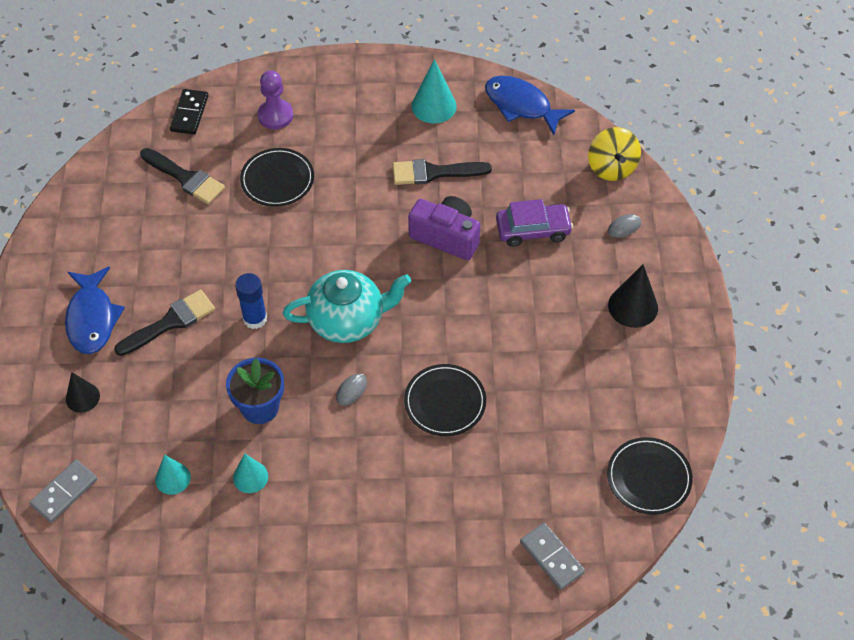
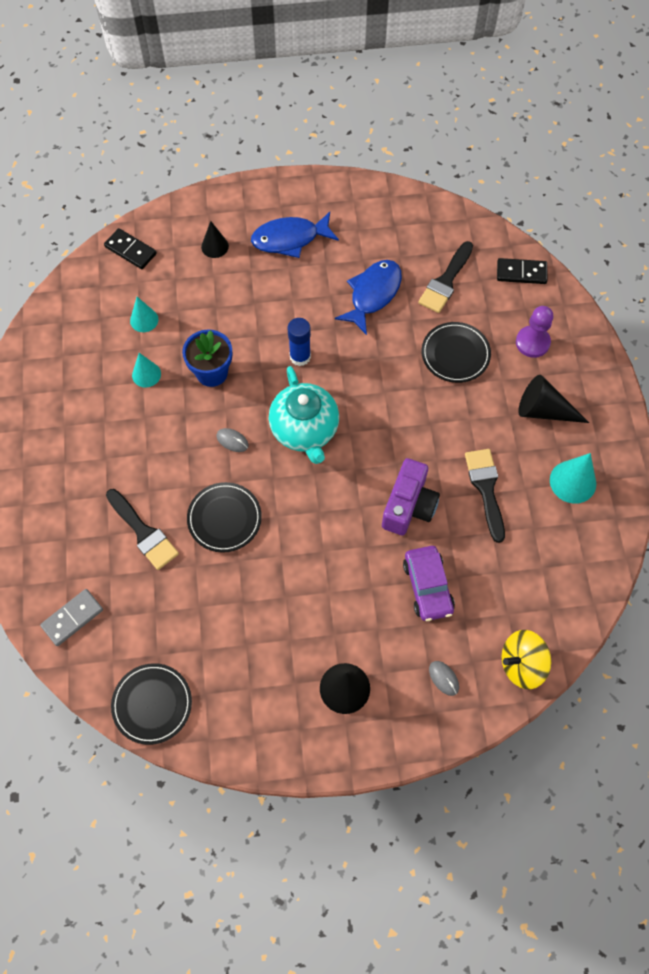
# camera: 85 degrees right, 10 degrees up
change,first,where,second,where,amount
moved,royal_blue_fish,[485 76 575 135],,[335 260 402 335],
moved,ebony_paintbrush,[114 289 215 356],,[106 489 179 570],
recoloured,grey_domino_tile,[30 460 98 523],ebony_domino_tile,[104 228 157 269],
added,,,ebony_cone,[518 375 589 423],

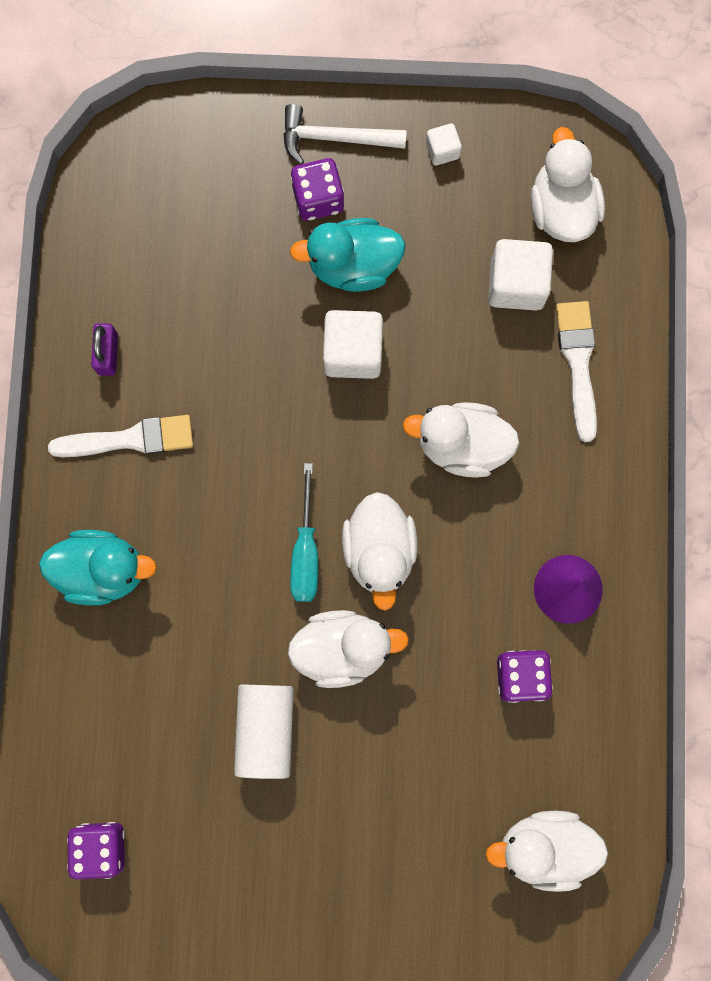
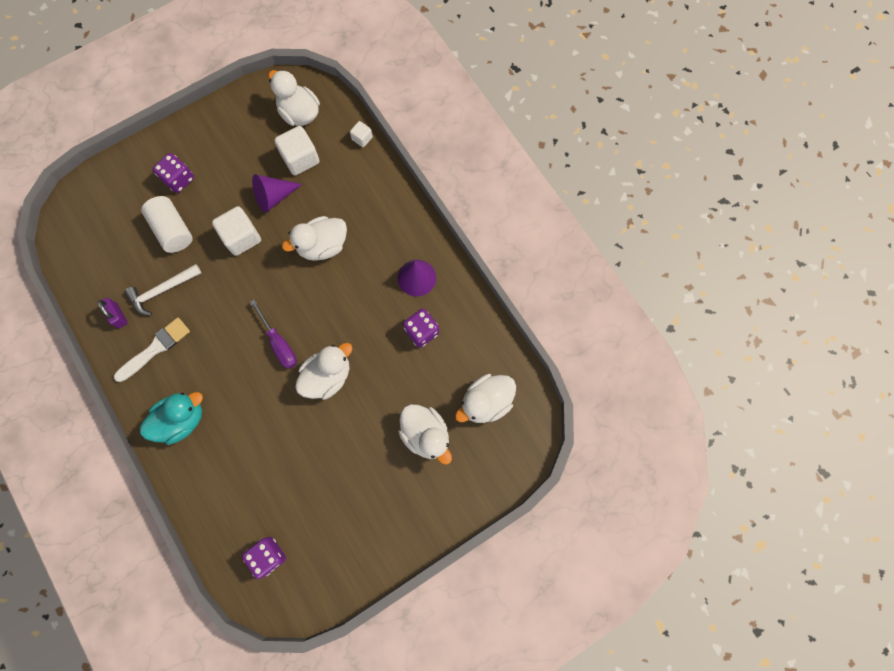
# camera: 35 degrees left, 5 degrees down
change,first,where,second,where,amount
moved,white_hammer,[283 104 407 164],,[125 264 201 316],
moved,white_solid_cube,[426 123 462 165],,[350 121 373 147],
removed,turquoise_duck,[290 218 406 292],,,
removed,white_paintbrush,[556 301 597 442],,,
recoloured,turquoise_screwdriver,[290 463 318 602],purple_screwdriver,[250 300 297 369],
moved,white_duck,[342 492 418 611],,[399 404 452 465],
moved,white_cylinder,[234 684 293 779],,[141 196 193 253],
added,,,purple_cone,[252 174 302 213],

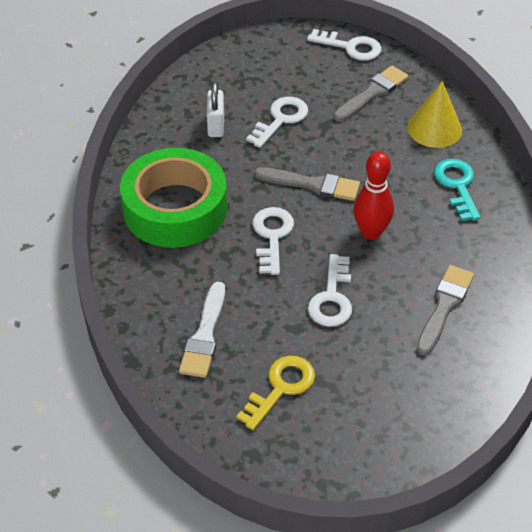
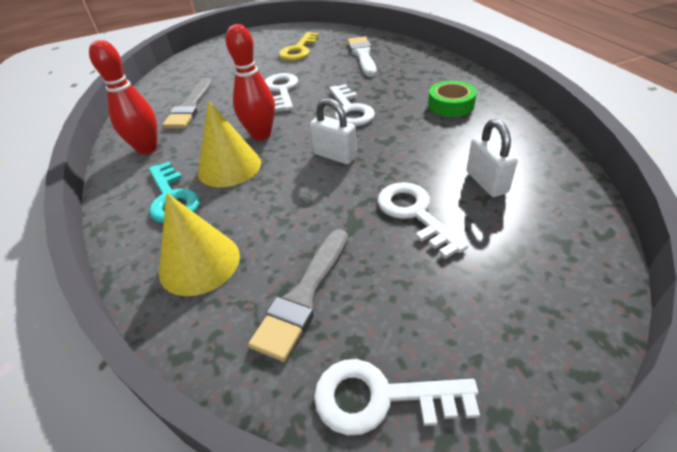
# camera: 165 degrees right, 5 degrees down
change,first,where,second,where,amount
turned,white_latchkey,[246 97 308 148],,[378 182 468 259],135 degrees clockwise
resized,leaf-green_tape,[120 148 227 248],,[428 81 477 117],x0.45
replaced,grey_paintbrush,[254 167 360 201],white_small_lock,[310 98 357 164],
added,,,red_tenpin,[89 40 157 154],
added,,,golden_cone,[198 100 261 187],

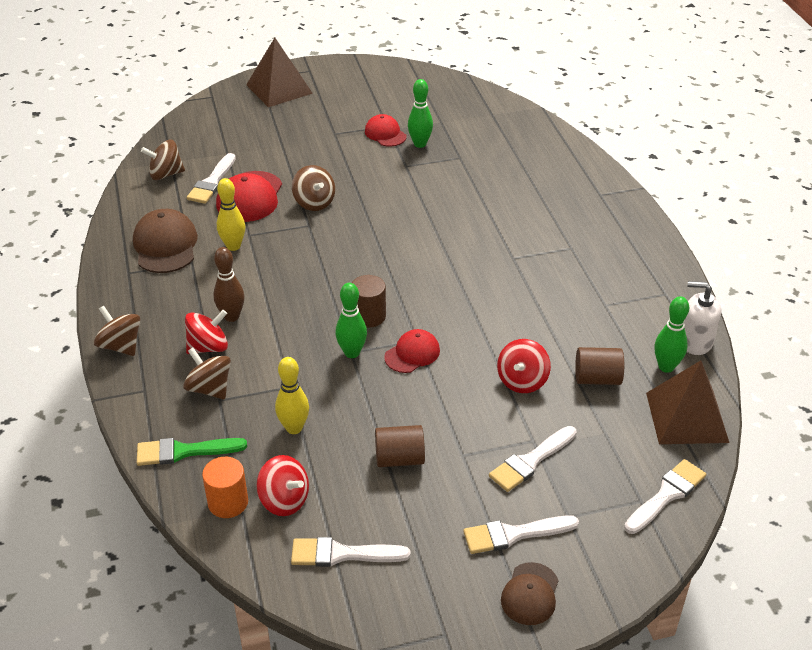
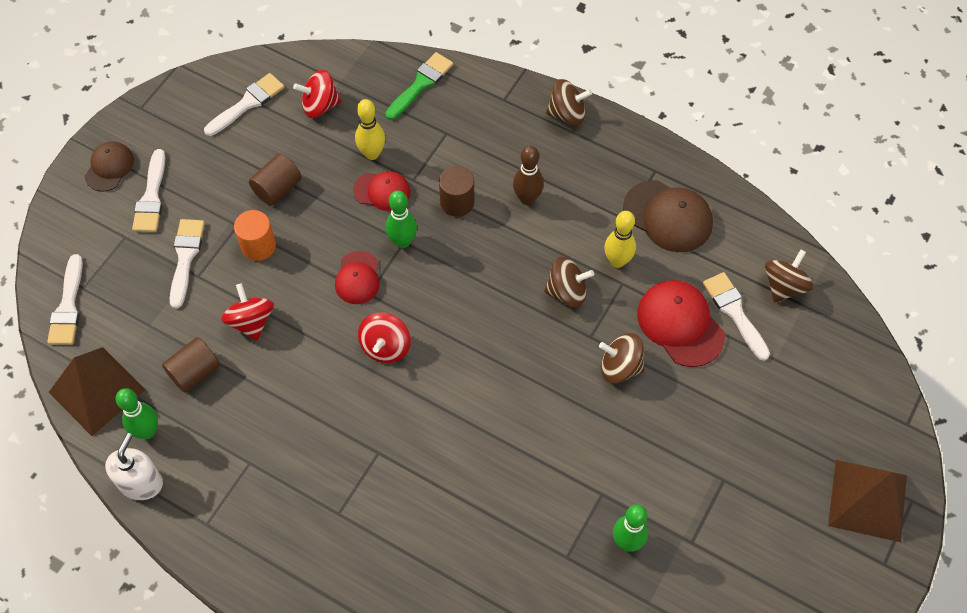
# camera: 135 degrees right, 20 degrees up
change,first,where,second,where,amount
moved,red_baseball_cap,[365 114 407 147],,[353 171 411 211],
moved,dark_brown_cylinder,[352 275 386 328],,[439 166 474 217],
turned,white_soap_pump,[684 281 721 355],,[105 433 163 500],45 degrees counterclockwise
moved,red_whirligig,[185 310 228 354],,[358 312 411 363],
moved,dark_brown_whirligig,[183 348 231 399],,[544 257 594 308],
moved,orange_cylinder,[202 457 248 518],,[234 210 276 261],
turned,white_paintbrush,[463 515 579 554],,[132 149 165 232],150 degrees clockwise
turned,dark_brown_baseball_cap,[501 562 559 625],,[84 141 134 192],45 degrees clockwise

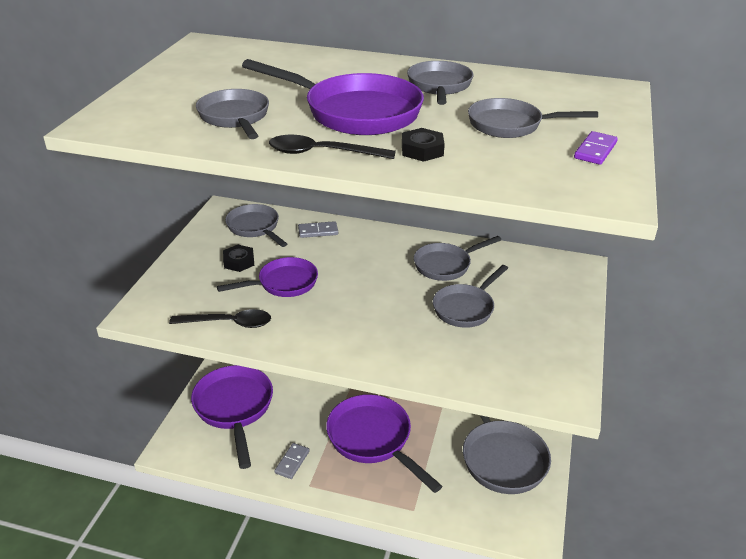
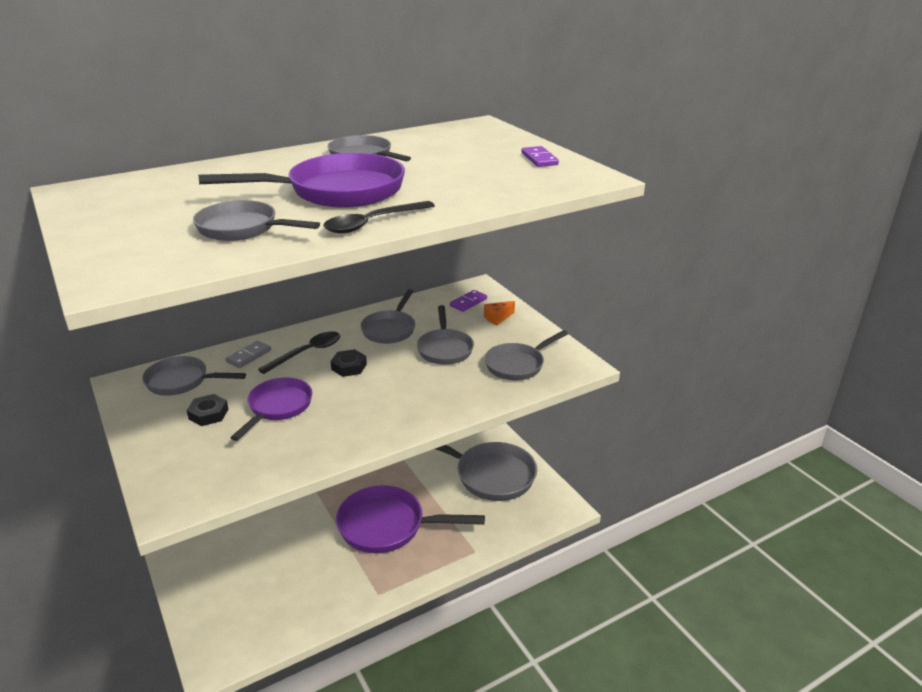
# camera: 45 degrees left, 5 degrees down
change,first,where,second,where,amount
moved,grey_frying_pan,[468 98 598 138],,[485 330 568 380],
moved,ebony_hex_nut,[402 128 445 162],,[330 349 367 377],
moved,ebony_spoon,[169 309 271 328],,[258 331 340 374],
removed,purple_frying_pan,[191 365 273 469],,,
removed,grey_domino_tile,[274 443 310 479],,,
added,,,purple_domino_tile,[450 290 487 312],
added,,,orange_cheese_wedge,[484 301 515 325],

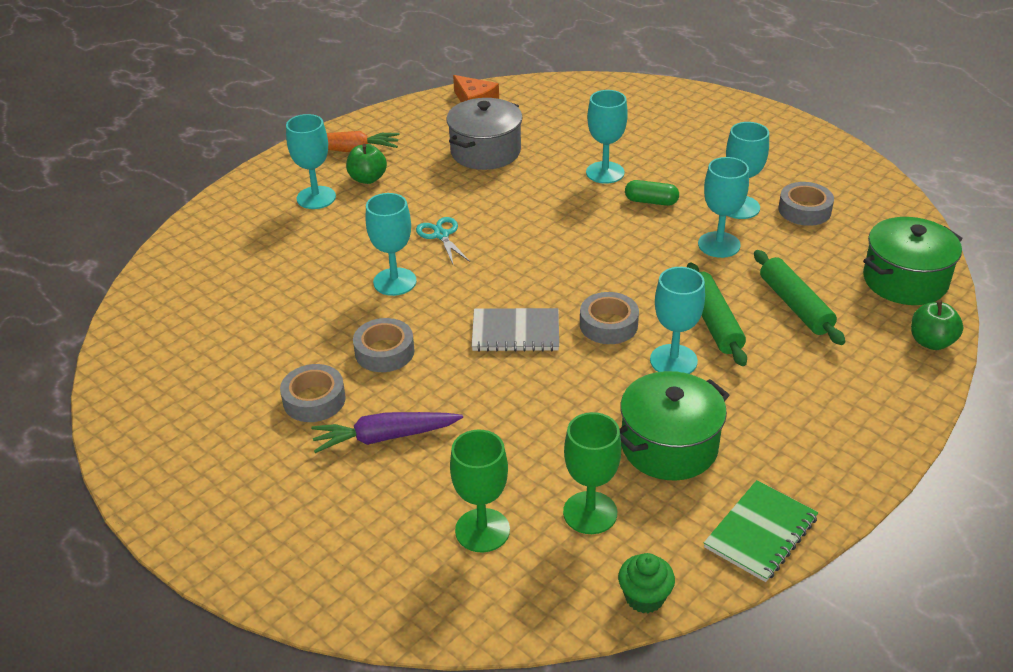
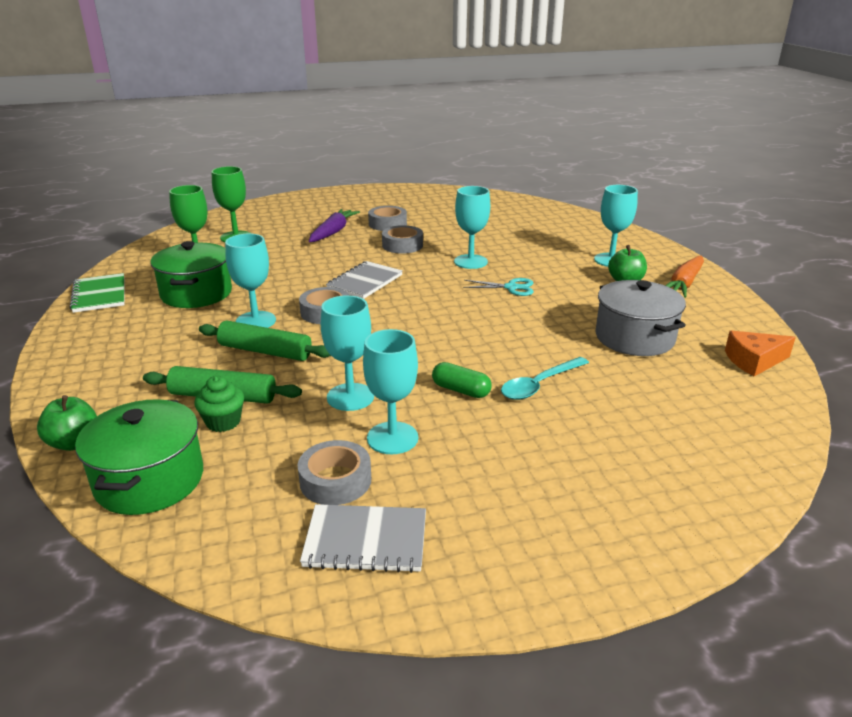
# camera: 120 degrees right, 10 degrees down
change,first,where,second,where,amount
replaced,turquoise_chalice,[586 90 628 184],turquoise_spoon,[501 357 589 400],
turned,leaf-green_pill,[625 180 679 206],,[432 362 492 398],75 degrees clockwise
moved,leaf-green_fairy_cake,[618 553 675 613],,[194 376 244 432],
added,,,grey_notepad,[300 504 426 573],

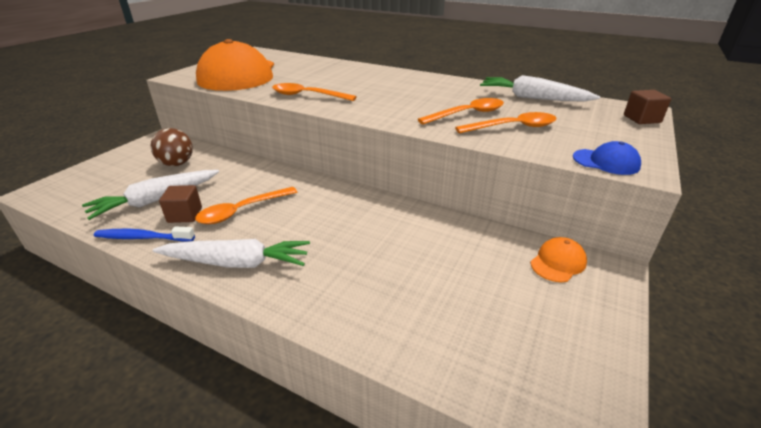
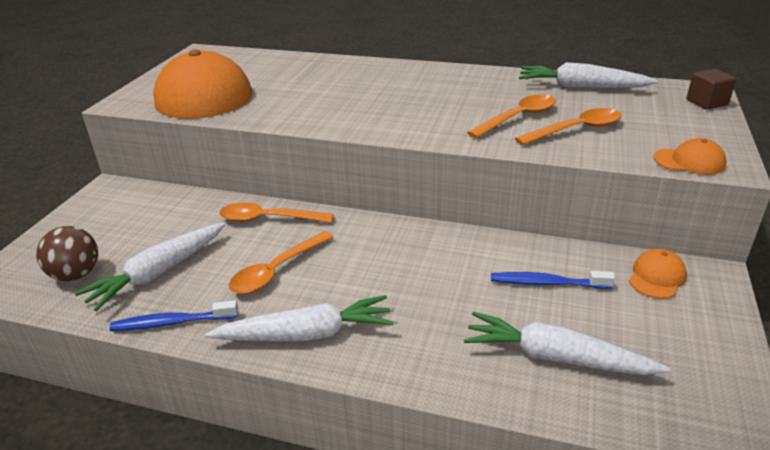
# camera: 10 degrees left, 0 degrees up
change,first,where,second,where,amount
moved,orange_spoon,[272 83 357 101],,[219 202 334 223],
moved,dark_brown_ball,[151 128 193 166],,[36 226 98 281],
recoloured,royal_blue_baseball_cap,[573 141 641 175],orange_baseball_cap,[653 138 727 175],
removed,dark_brown_solid_cube,[159 185 202 223],,,
added,,,royal_blue_dental_brush,[491 271 615 289],
added,,,white_carrot,[464 312 671 375],

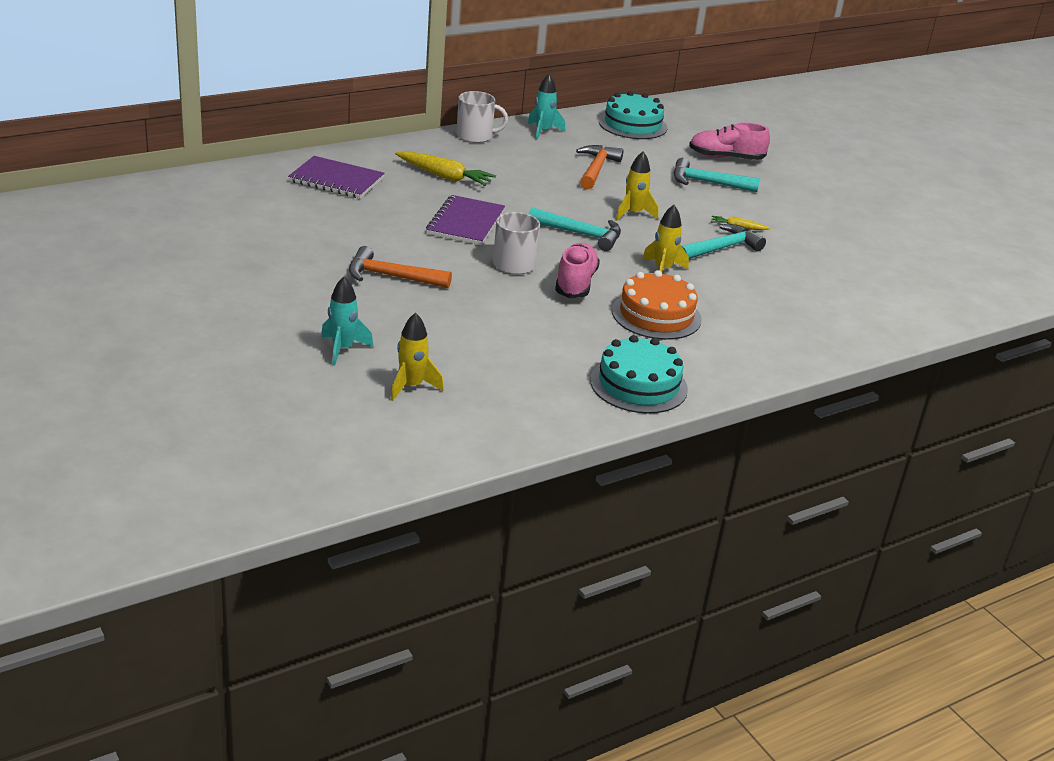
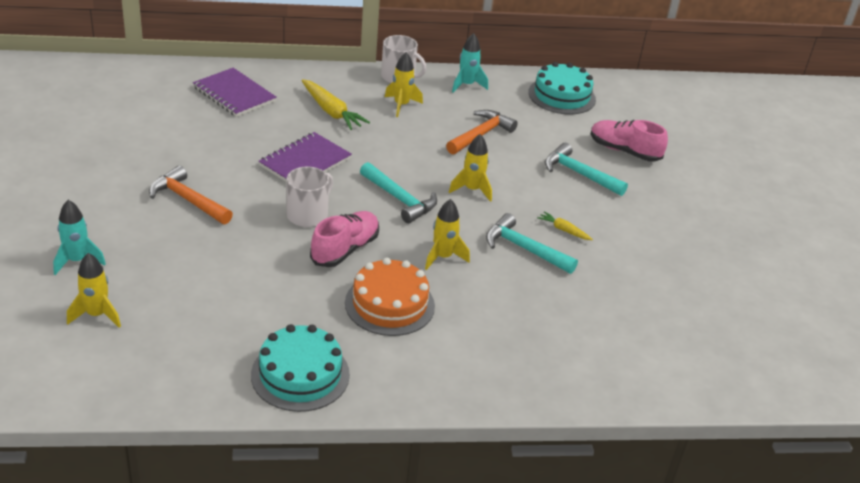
# camera: 25 degrees right, 5 degrees up
change,first,where,second,where,amount
turned,turquoise_hammer,[682 224 766 259],,[486 213 578 274],135 degrees counterclockwise
added,,,golden_rocket,[385 52 423 117],

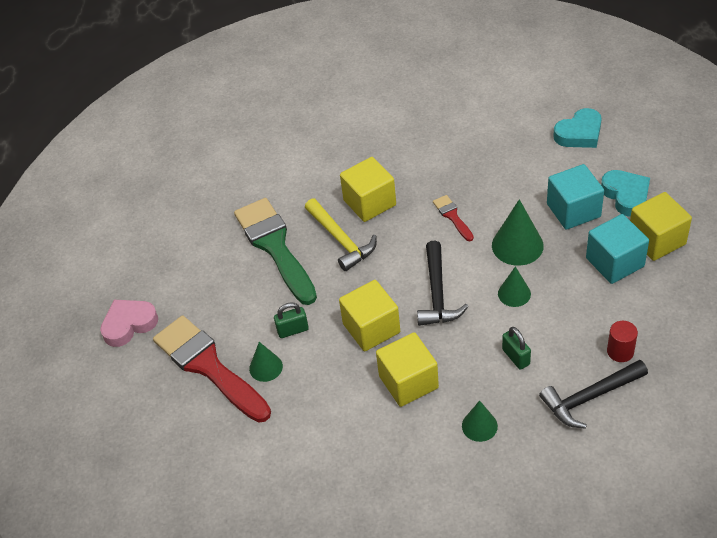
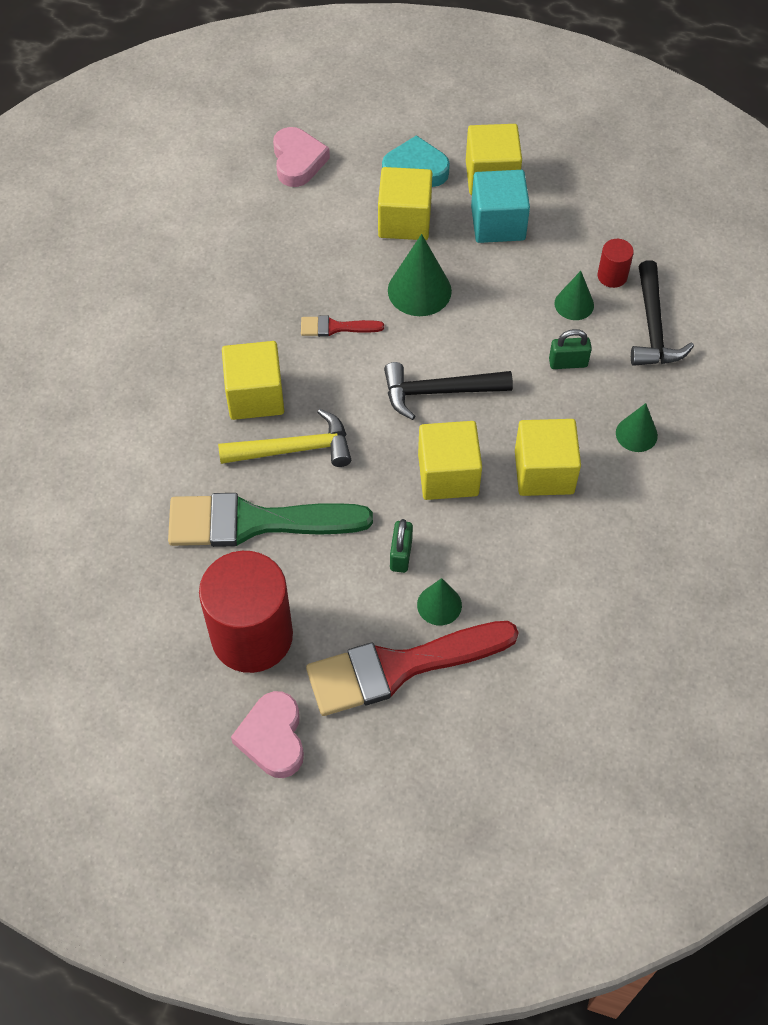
# camera: 70 degrees left, 10 degrees up
change,first,where,second,where,amount
recoloured,turquoise_love_heart,[553 108 602 148],pink_love_heart,[273 127 330 187],
recoloured,turquoise_solid_cube,[547 164 604 230],golden_solid_cube,[378 167 432 240],
turned,ebony_hammer,[417 241 468 326],,[384 362 513 420],150 degrees clockwise
moved,leaf-green_cone,[498 266 531 307],,[554 271 594 320],
added,,,red_cylinder,[199 551 293 673],

